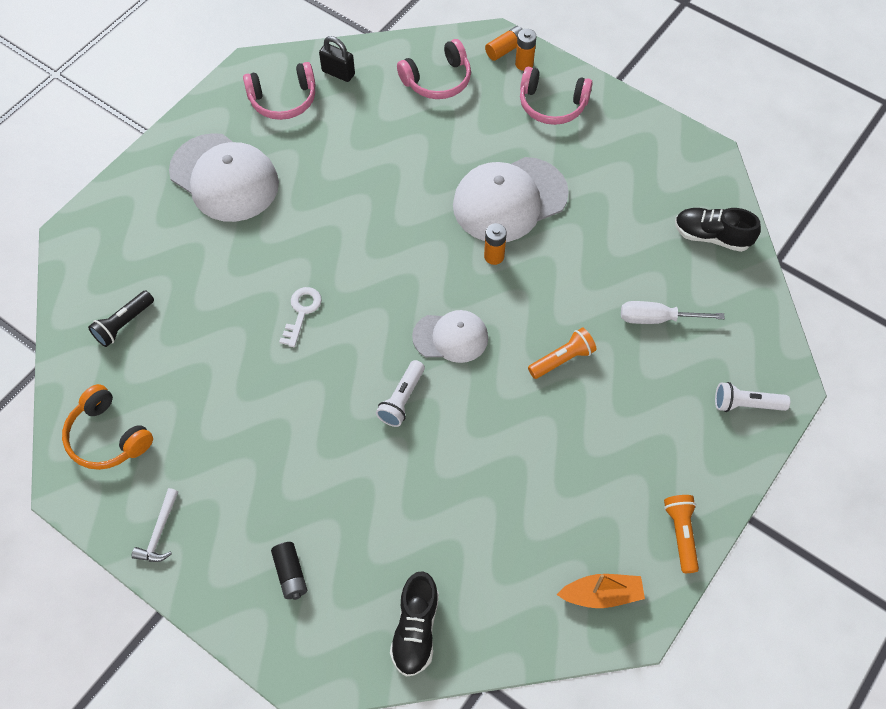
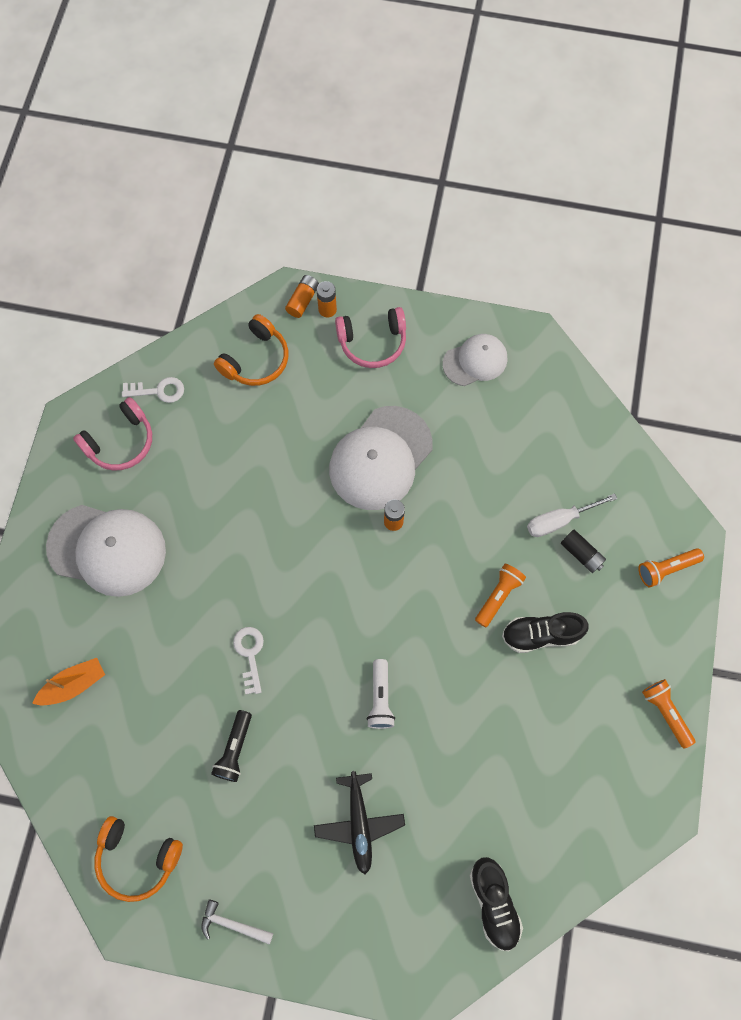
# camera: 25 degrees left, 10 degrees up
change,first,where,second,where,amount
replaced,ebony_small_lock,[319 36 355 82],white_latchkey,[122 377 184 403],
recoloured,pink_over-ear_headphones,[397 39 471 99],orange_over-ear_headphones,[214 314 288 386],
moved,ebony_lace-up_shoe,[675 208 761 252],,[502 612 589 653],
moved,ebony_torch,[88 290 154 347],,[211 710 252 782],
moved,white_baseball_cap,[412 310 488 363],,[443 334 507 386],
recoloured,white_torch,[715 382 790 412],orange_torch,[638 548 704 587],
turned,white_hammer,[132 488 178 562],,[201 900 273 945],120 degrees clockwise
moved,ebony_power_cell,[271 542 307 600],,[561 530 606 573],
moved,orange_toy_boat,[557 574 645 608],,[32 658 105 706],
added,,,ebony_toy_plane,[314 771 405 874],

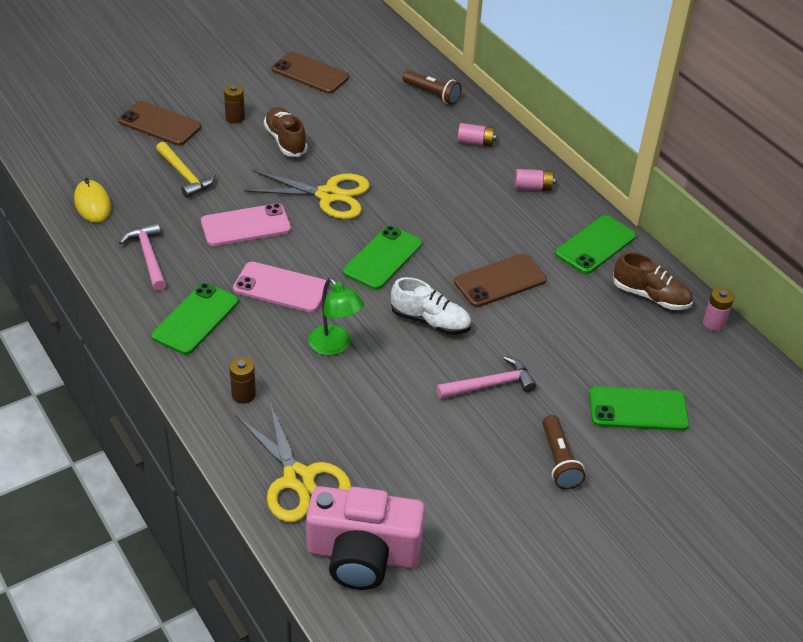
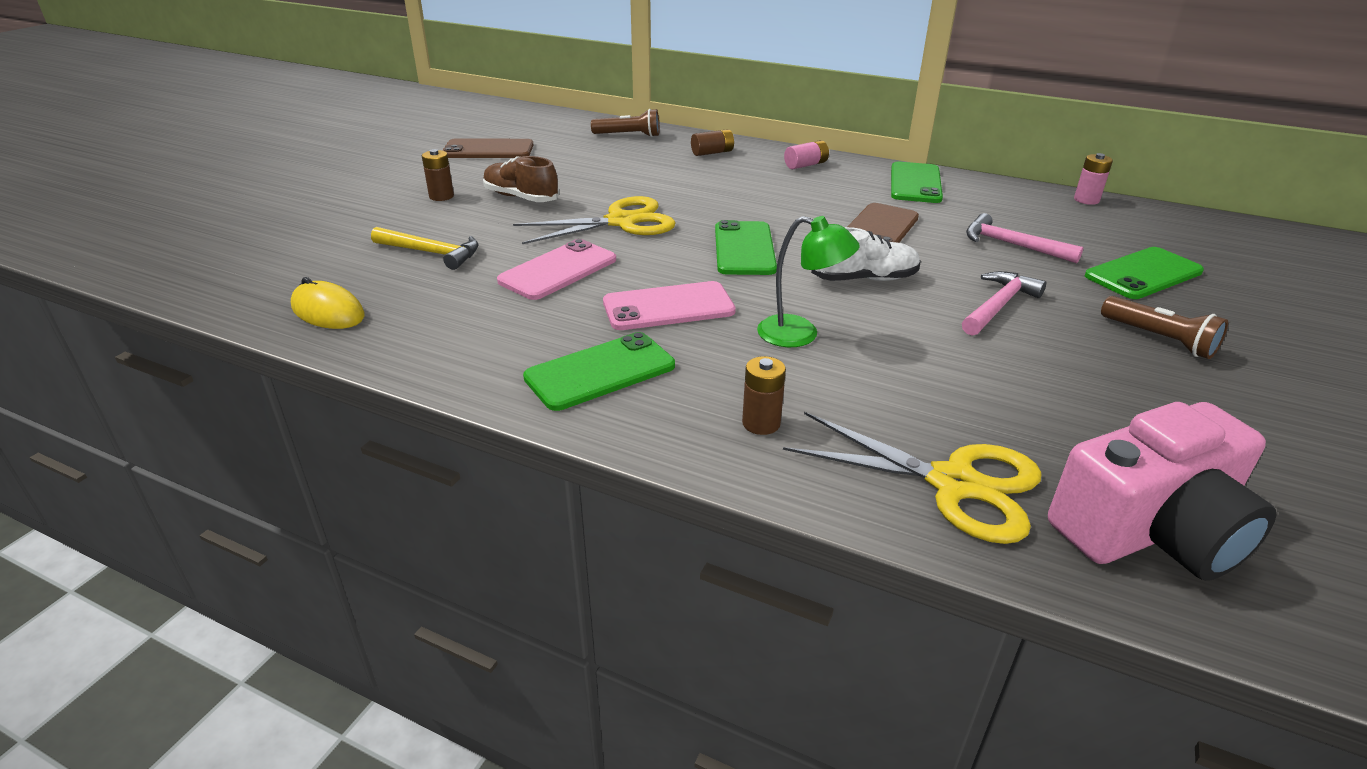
# camera: 30 degrees left, 10 degrees down
change,first,where,second,where,amount
removed,dark_brown_mobile_phone,[118 101 201 146],,,
recoloured,pink_power_cell,[457 123 496 147],dark_brown_power_cell,[691 129 734 156],
moved,pink_hammer,[119 223 166 291],,[966 213 1083 263],
removed,dark_brown_lace-up_shoe,[613 252 693 310],,,
turned,leaf-green_mobile_phone,[151 283 238 355],,[523 332 675 411],60 degrees clockwise

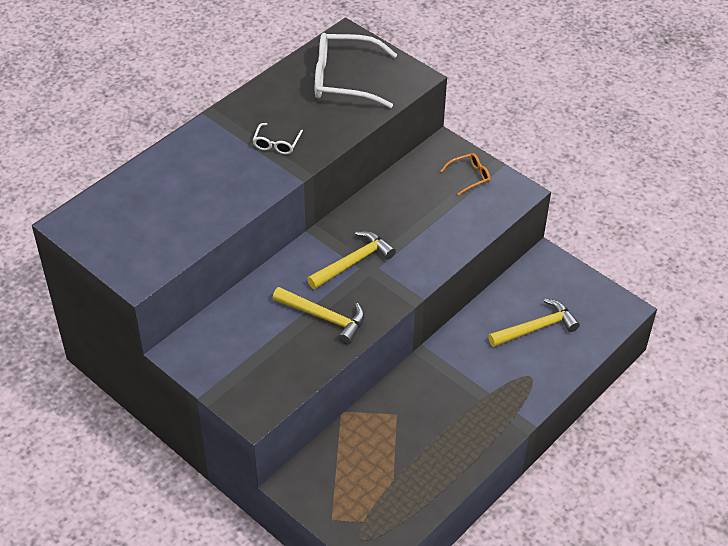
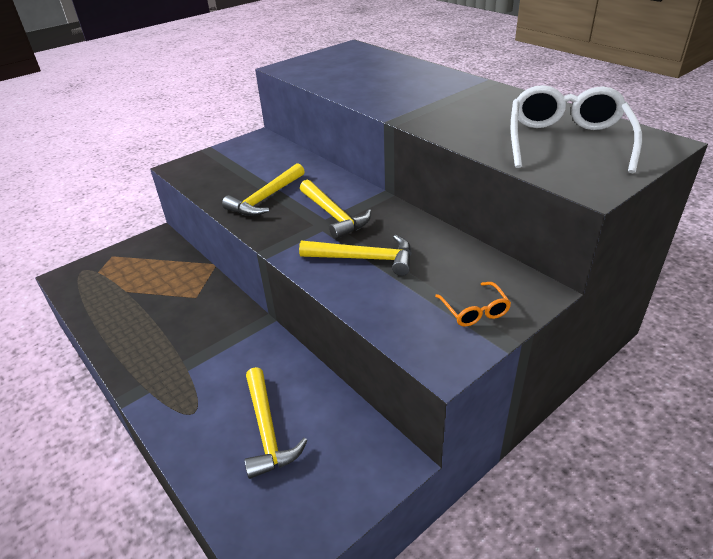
# camera: 100 degrees right, 10 degrees down
change,first,where,second,where,amount
removed,white_spectacles,[253 123 303 155],,,
added,,,golden_hammer,[299 235 412 276],

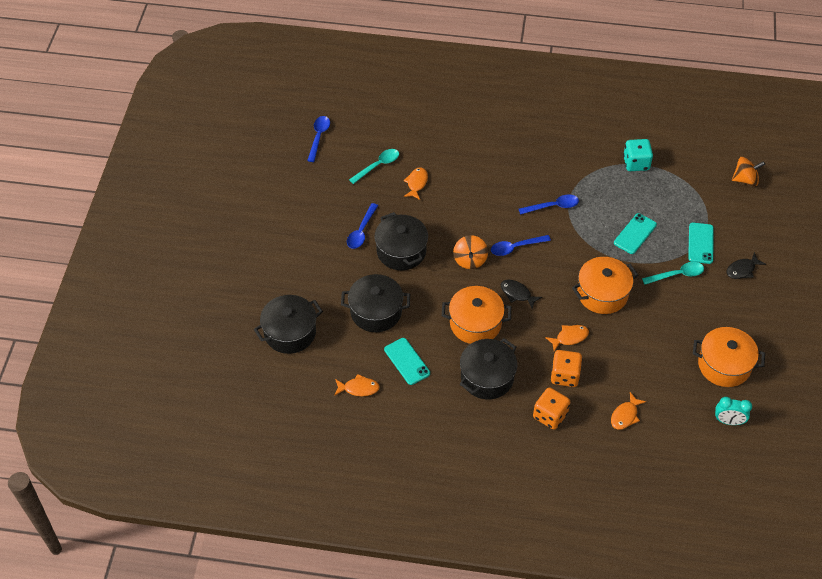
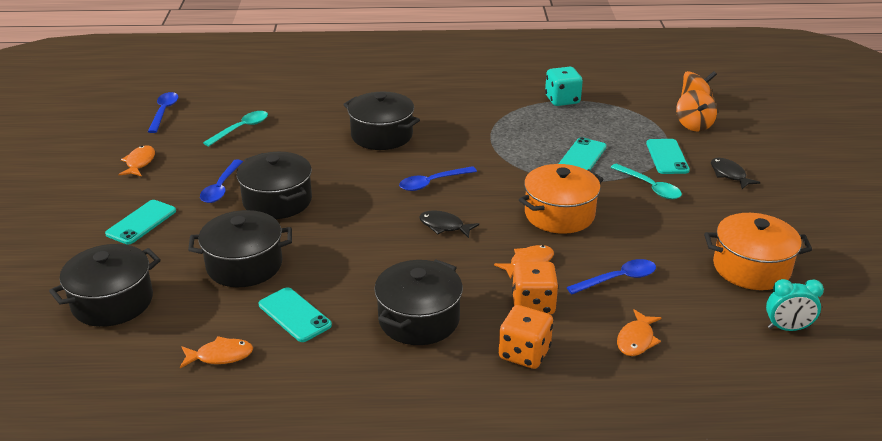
# camera: 10 degrees left, 20 degrees down
change,first,where,second,where,amount
moved,orange_fish,[403 167 428 200],,[118 145 155 176],
moved,royal_blue_spoon,[519 194 579 215],,[567 259 656 294],
moved,orange_whirligig,[453 235 488 269],,[676 90 717 131],
turned,ebony_fish,[726 252 766 279],,[711 158 761 189],105 degrees clockwise
turned,turquoise_spoon,[642 262 704 285],,[610 163 682 199],75 degrees clockwise
removed,orange_pot,[442 286 511 344],,,
added,,,ebony_pot,[343 91 420 150],
added,,,turquoise_mobile_phone,[105 200 176 244],

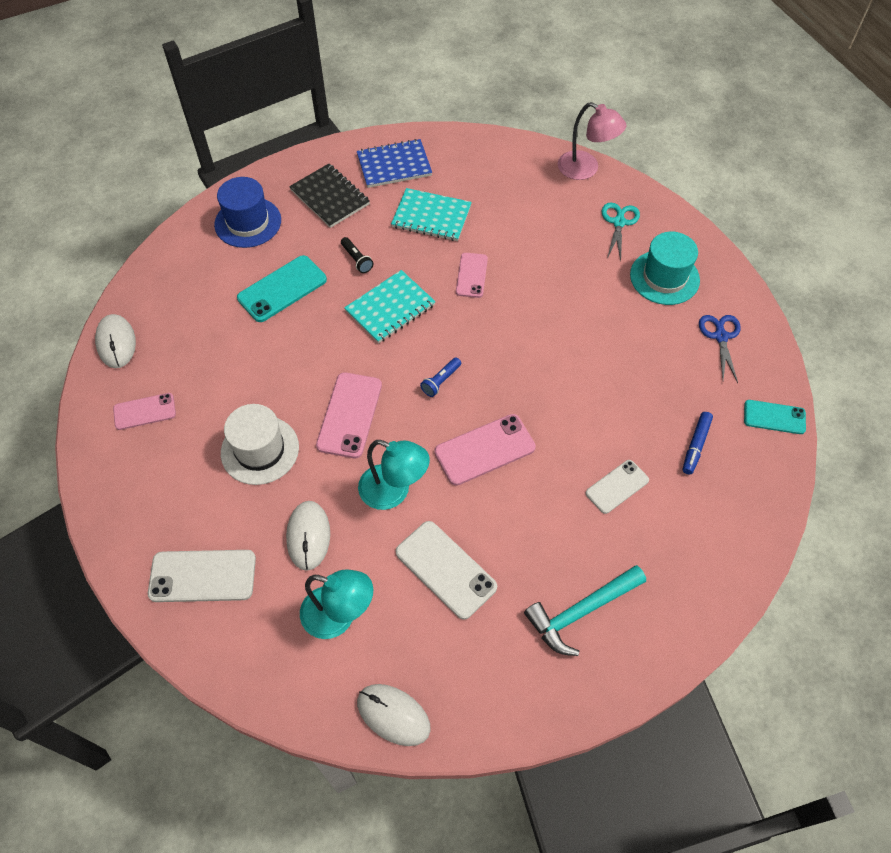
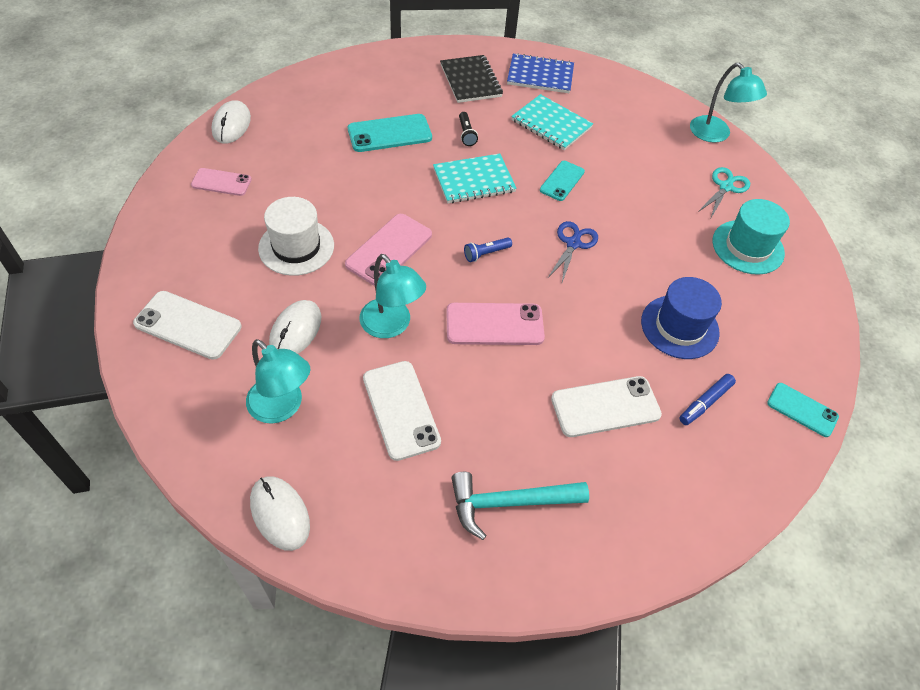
# camera: 20 degrees right, 5 degrees down
change,first,where,second,where,amount
recoloured,pink_reading_lamp,[558 102 626 180],turquoise_reading_lamp,[690 63 767 143],
moved,royal_blue_hat,[214 177 281 248],,[641 277 722 359],
recoloured,pink_mobile_phone,[456 253 488 298],turquoise_mobile_phone,[540 161 585 201],
moved,royal_blue_scissors,[699 315 741 383],,[547 221 598 282],
resized,white_mobile_phone,[586 460 649 514],,[551 376 662 437],x1.56

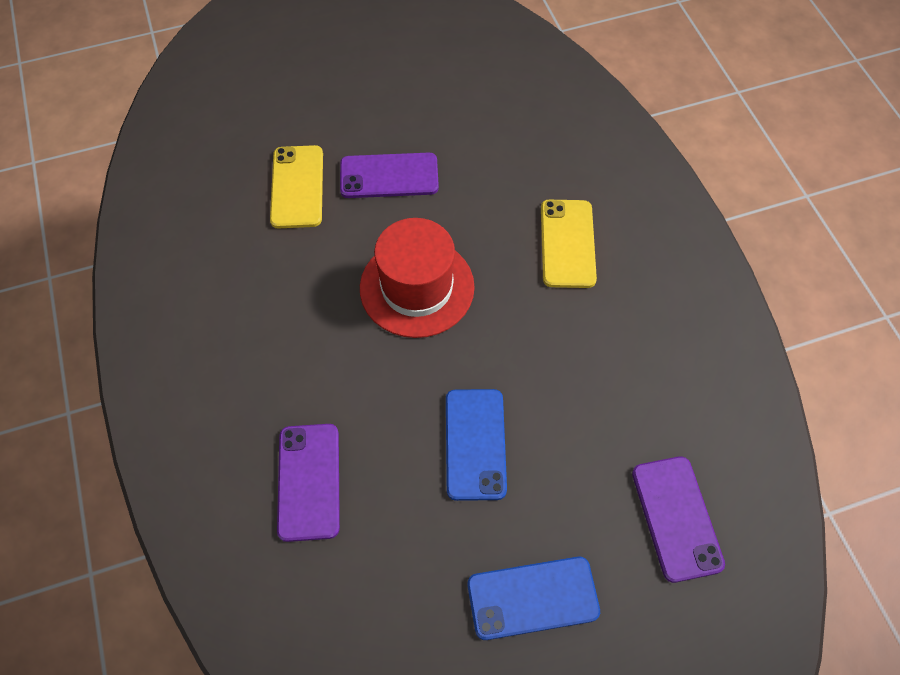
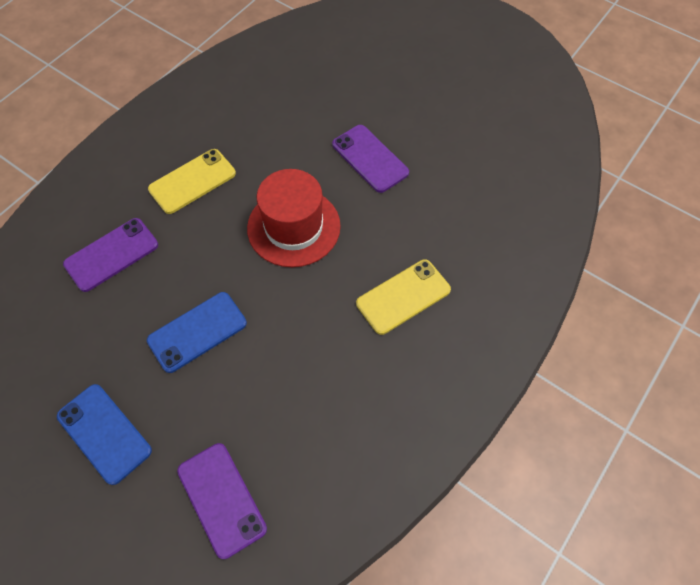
# camera: 55 degrees right, 0 degrees up
change,first,where,second,where,amount
moved,golden_mobile_phone,[270 145 323 229],,[148 149 236 214],
turned,purple_mobile_phone,[632 456 725 583],,[177 443 267 559],75 degrees counterclockwise

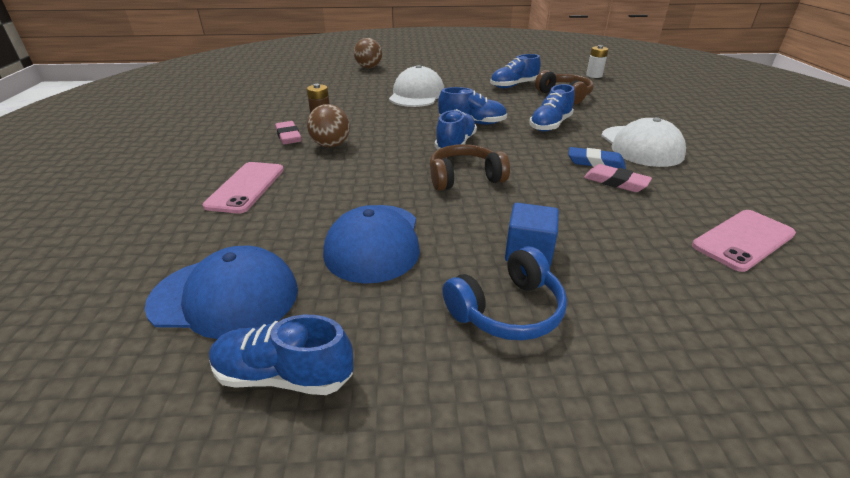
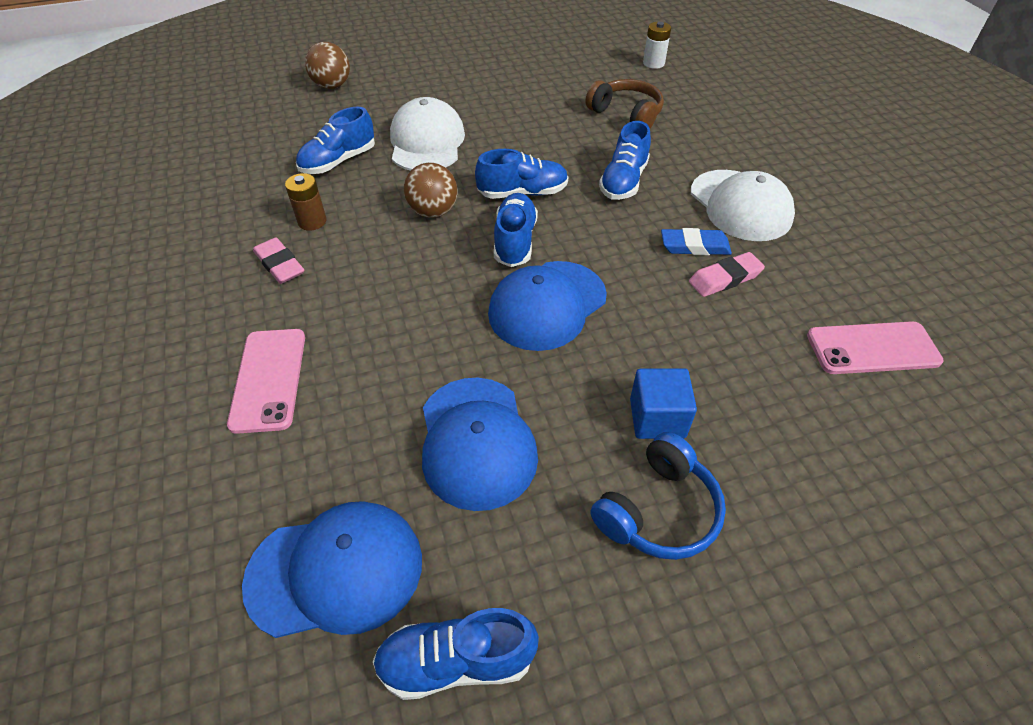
# camera: 15 degrees left, 15 degrees up
change,first,where,second,where,amount
moved,royal_blue_lace-up_shoe,[490 54 541 88],,[296 107 375 174],
moved,dark_brown_ball,[307 104 350 147],,[404 163 458 218],
replaced,dark_brown_over-ear_headphones,[430 144 510 191],royal_blue_baseball_cap,[488 261 607 351],
turned,pink_eraser,[584 164 652 192],,[689 252 765 297],45 degrees counterclockwise
turned,pink_mobile_phone,[692 210 796 272],,[807 321 944 374],45 degrees clockwise

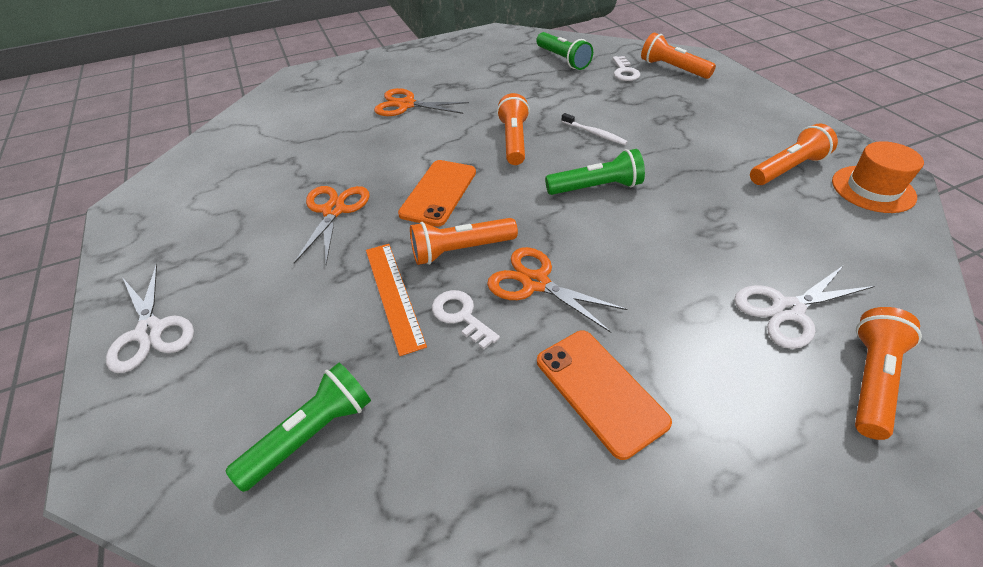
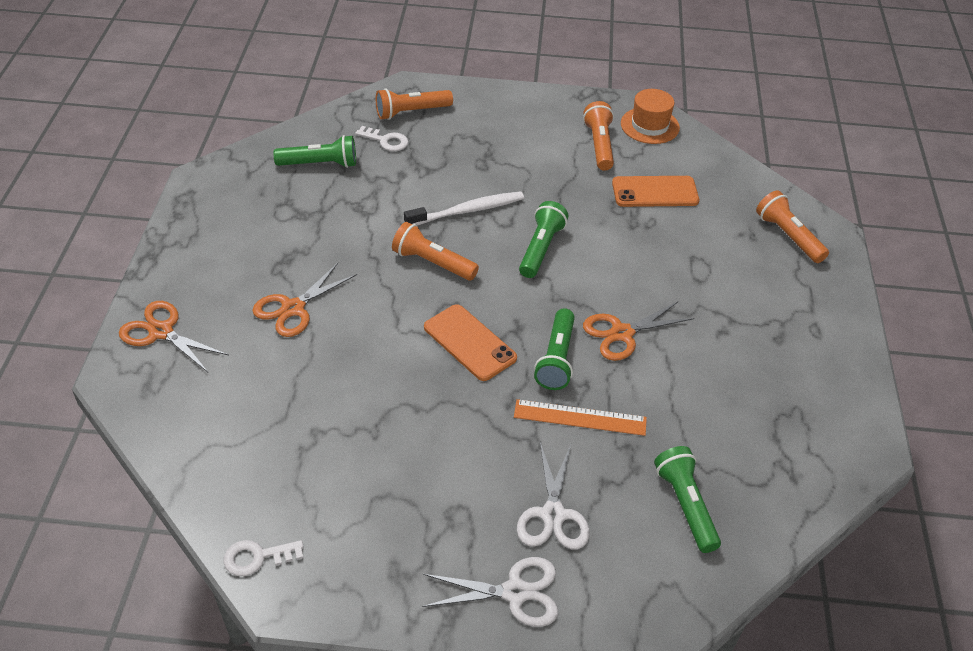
# camera: 65 degrees left, 0 degrees up
change,first,where,second,where,amount
resized,white_dental_brush,[561 113 628 145],,[404 191 524 225],x1.68
moved,orange_scissors,[294 186 370 264],,[119 301 229 372],
recoloured,orange_torch,[410 218 518 265],leaf-green_torch,[534 308 575 390],
moved,white_scissors,[734 265 875 349],,[517 442 590 550],
moved,white_latchkey,[432 290 500 349],,[224 540 304 576],
moved,orange_mobile_phone,[537 331 672 460],,[612 176 699 207],

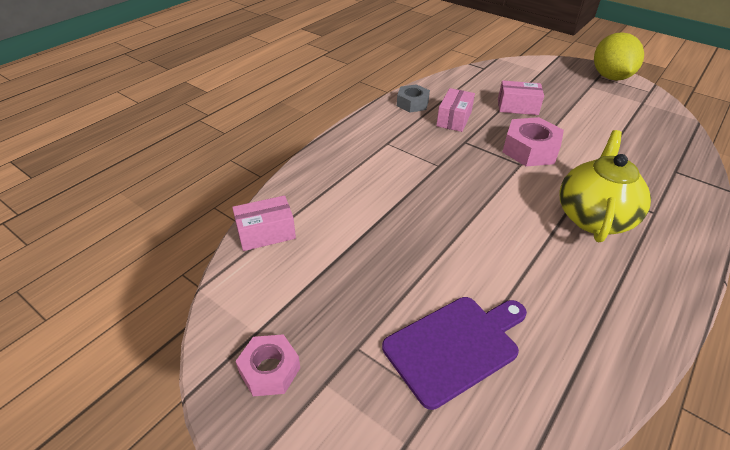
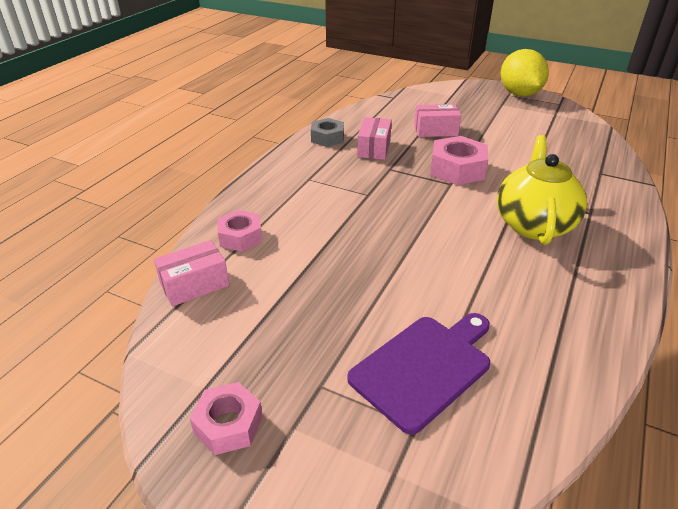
# camera: 10 degrees left, 5 degrees down
change,first,where,second,where,amount
added,,,pink_hex_nut,[217 210 262 252],

